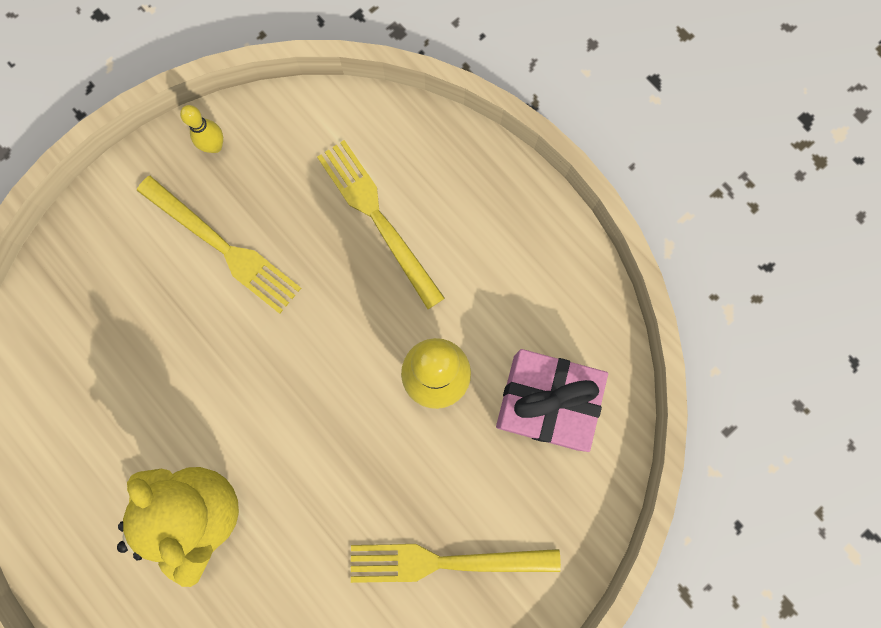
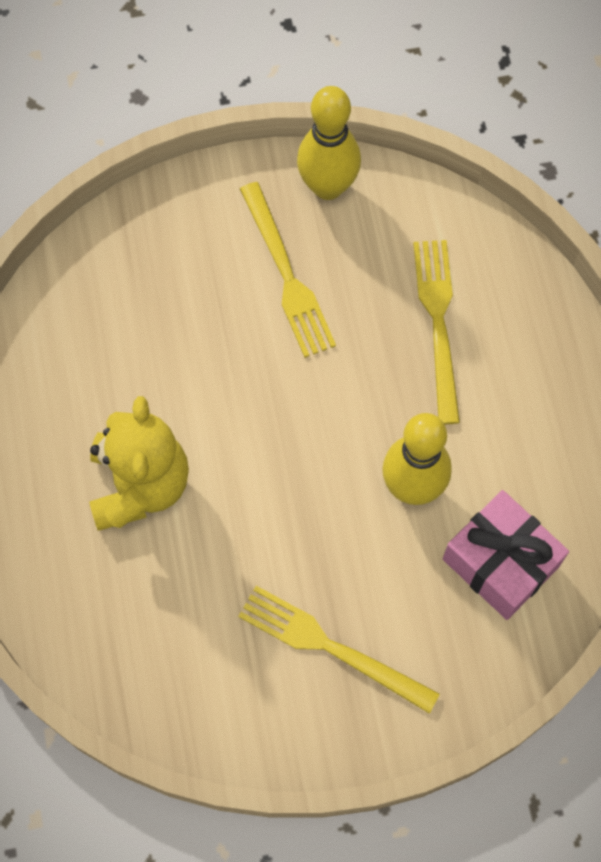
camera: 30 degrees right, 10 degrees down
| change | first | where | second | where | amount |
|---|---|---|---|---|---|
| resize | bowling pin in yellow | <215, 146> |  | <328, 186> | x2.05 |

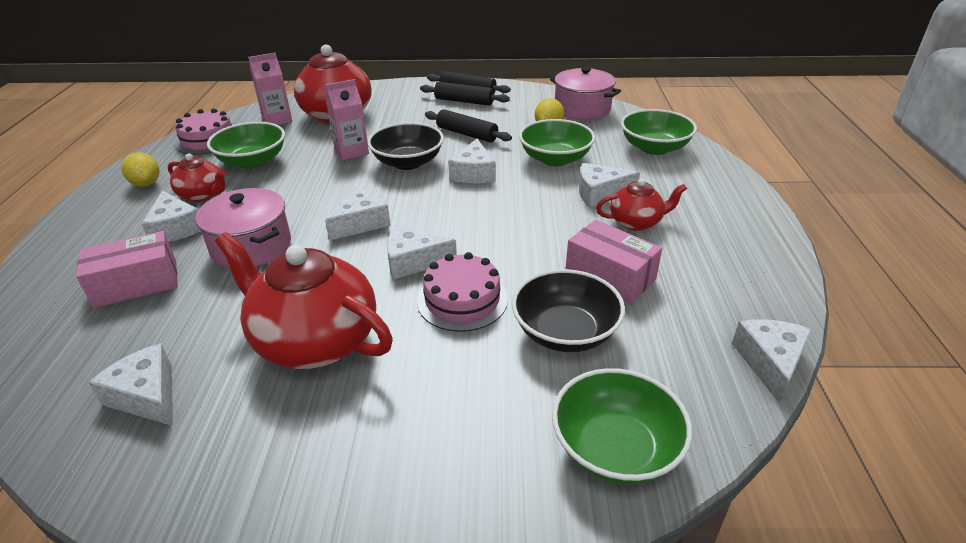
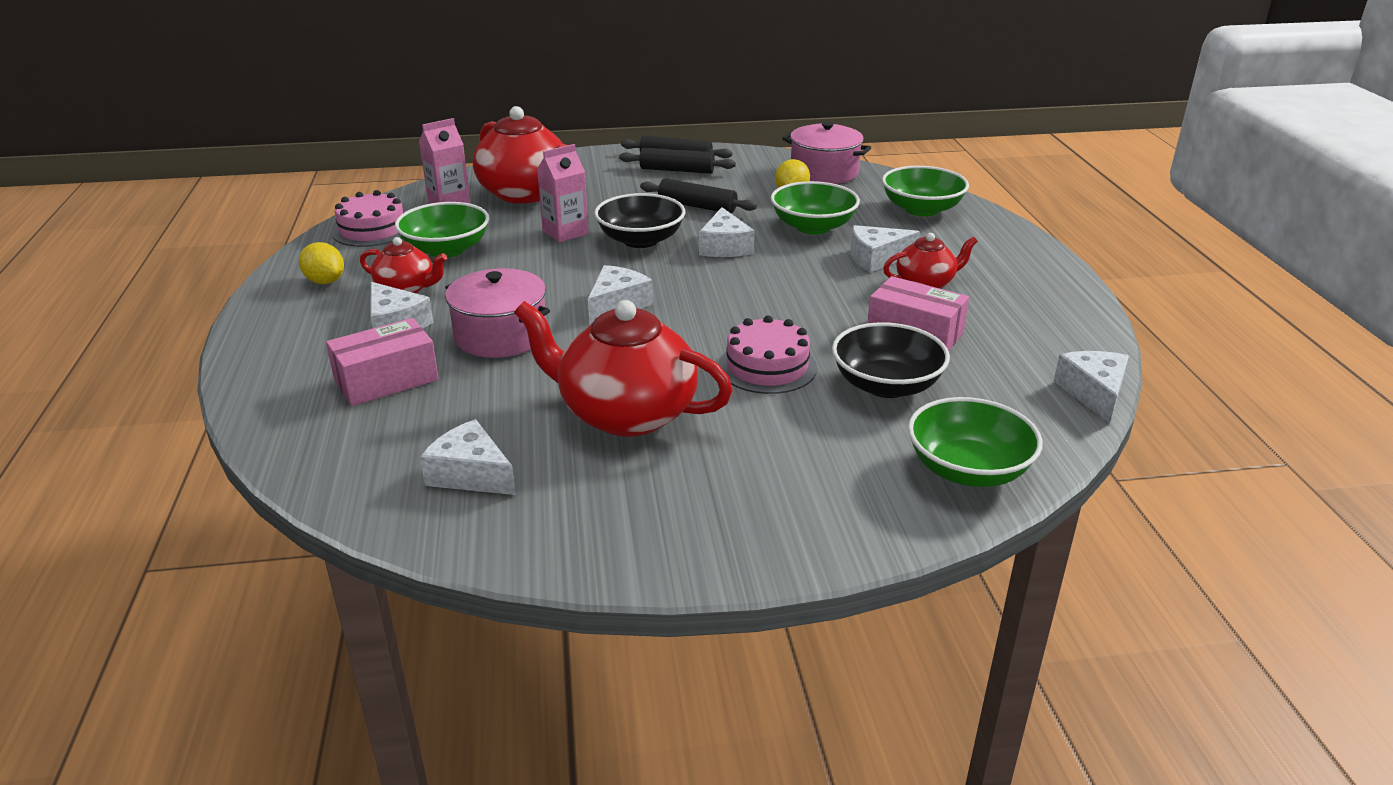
camera: 10 degrees left, 5 degrees down
| change | first | where | second | where | amount |
|---|---|---|---|---|---|
| delete | cheese in white | <413, 261> |  |  |  |

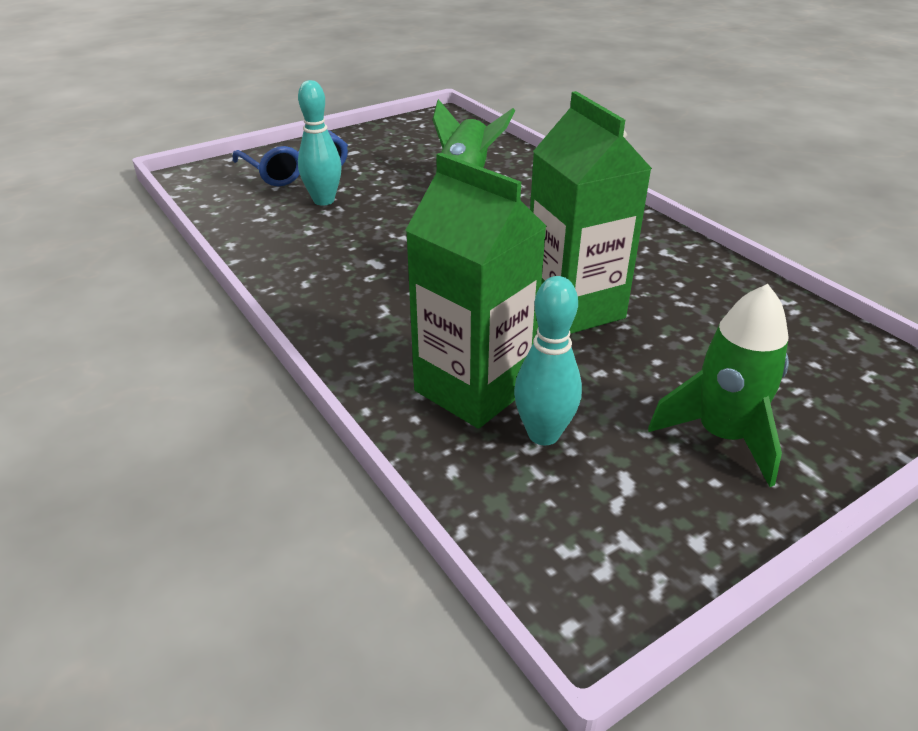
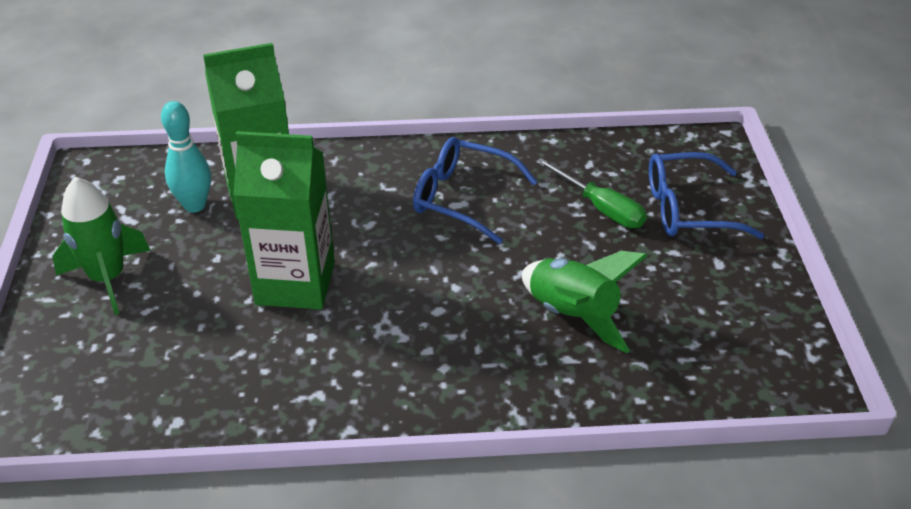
camera: 120 degrees right, 5 degrees up
| change | first | where | second | where | amount |
|---|---|---|---|---|---|
| insert |  |  | glasses in blue | <462, 198> |  |
| replace | bowling pin in turquoise | <324, 200> | screwdriver in green | <600, 208> |  |

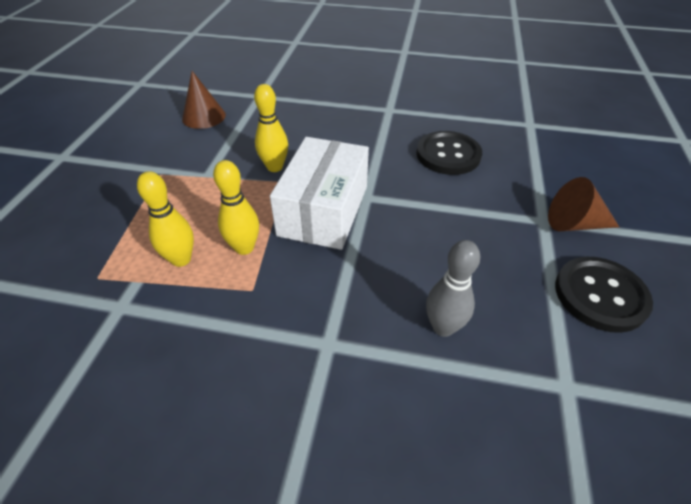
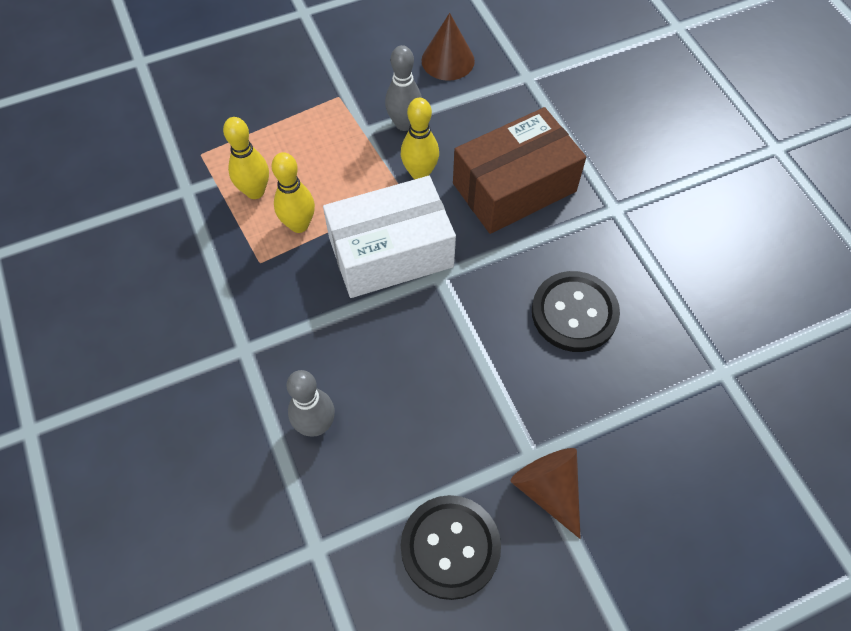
camera: 55 degrees right, 15 degrees up
| change | first | where | second | where | amount |
|---|---|---|---|---|---|
| insert |  |  | bowling pin in grey | <404, 124> |  |
| insert |  |  | box in brown | <514, 187> |  |

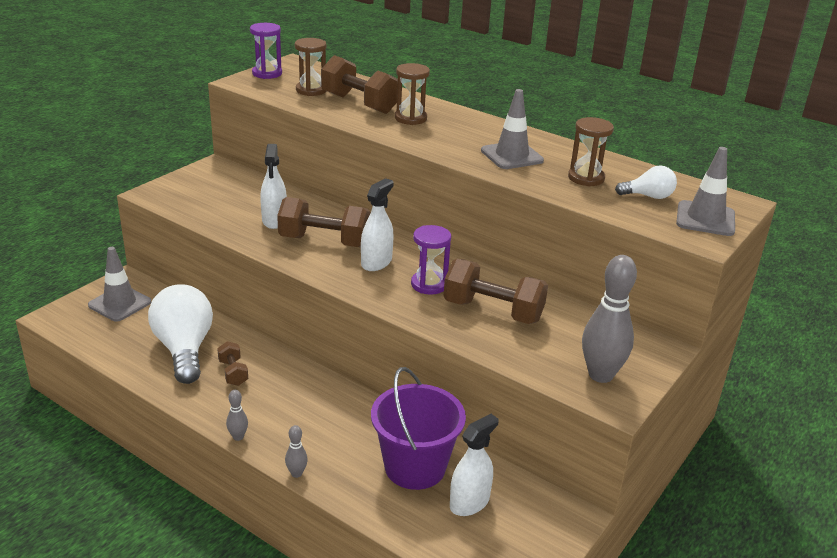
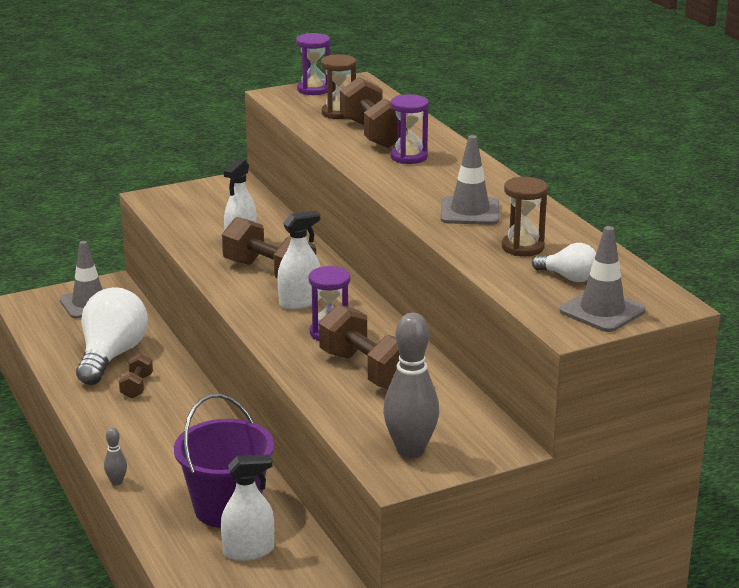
camera: 30 degrees right, 5 degrees down
| change | first | where | second | where | amount |
|---|---|---|---|---|---|
| delete | bowling pin in grey | <238, 437> |  |  |  |
| recolor | hourglass in brown | <410, 118> | hourglass in purple | <409, 157> |  |

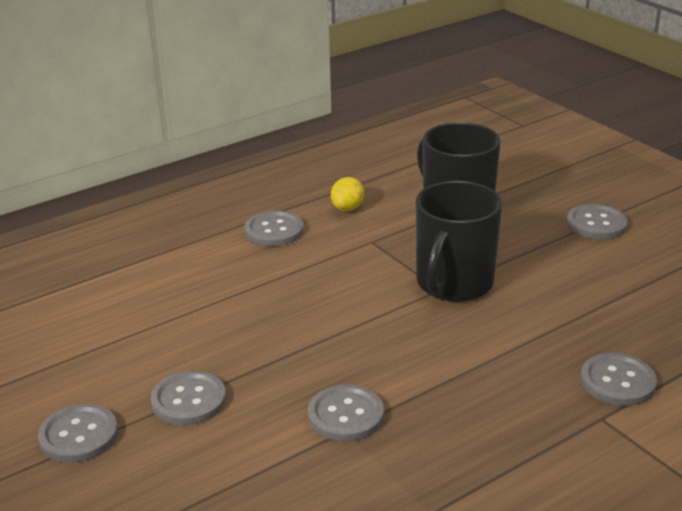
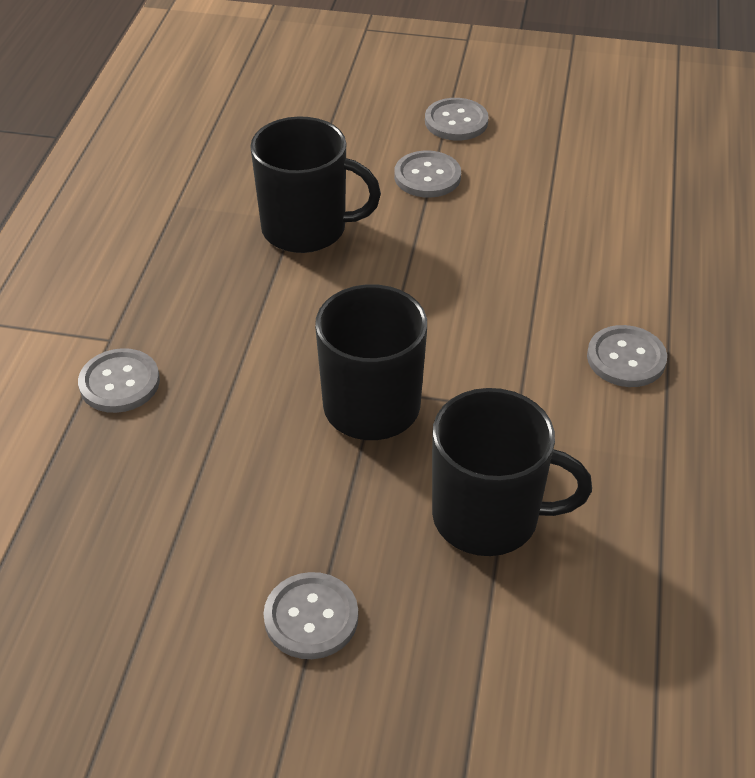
camera: 135 degrees right, 15 degrees up
| change | first | where | second | where | amount |
|---|---|---|---|---|---|
| delete | lemon in yellow | <347, 208> |  |  |  |
| replace | button in grey | <346, 415> | mug in black | <306, 229> |  |

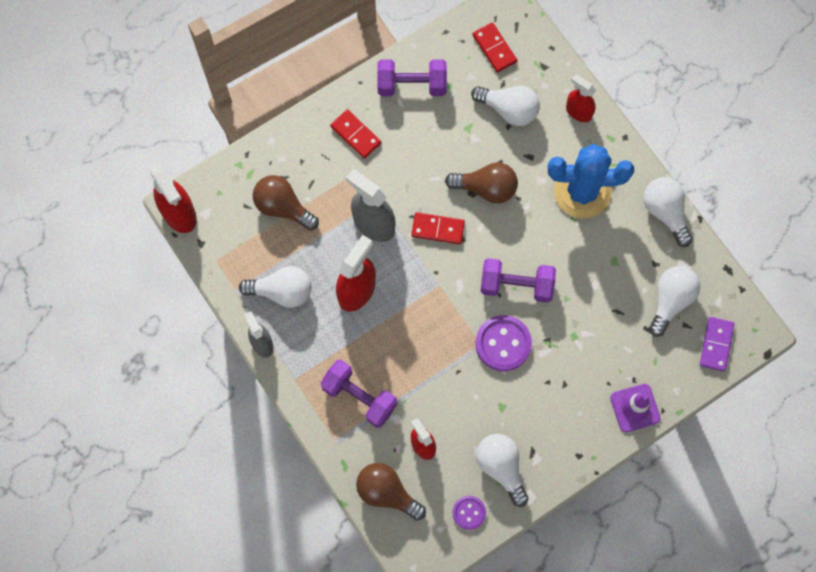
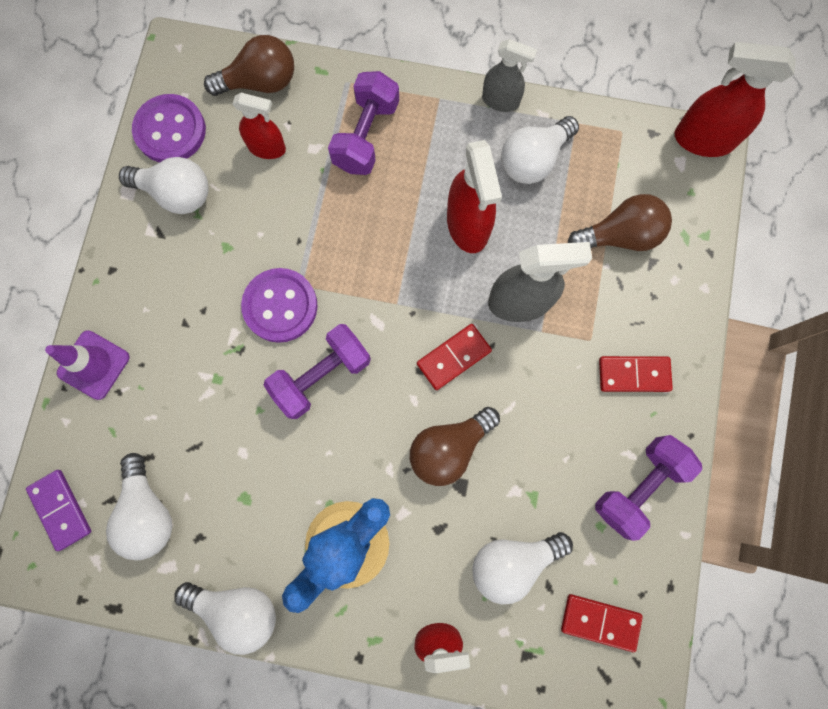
camera: 135 degrees right, 5 degrees up
| change | first | where | second | where | amount |
|---|---|---|---|---|---|
| rotate | dumbbell in purple | <359, 397> |  | <366, 136> | 60 degrees counterclockwise |
| resize | button in purple | <469, 513> |  | <170, 131> | x1.73 |

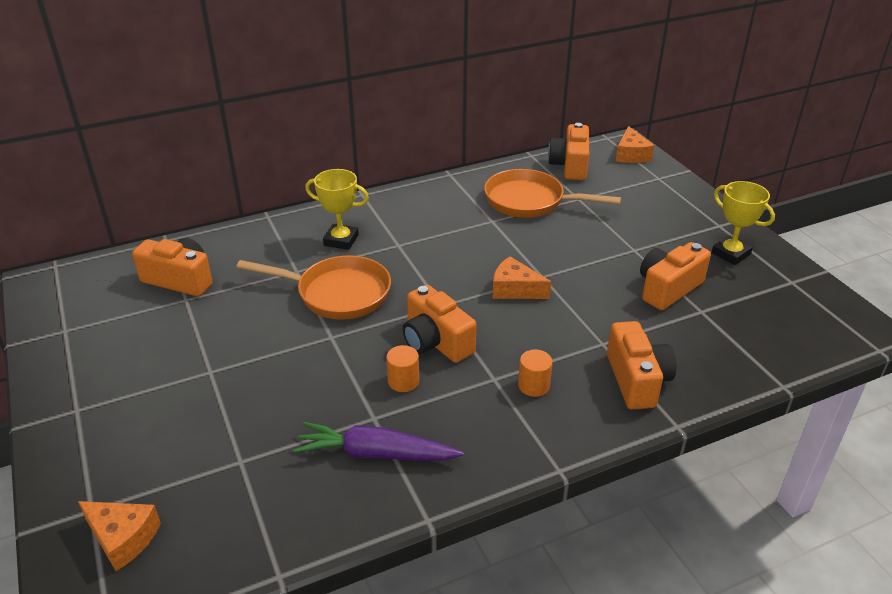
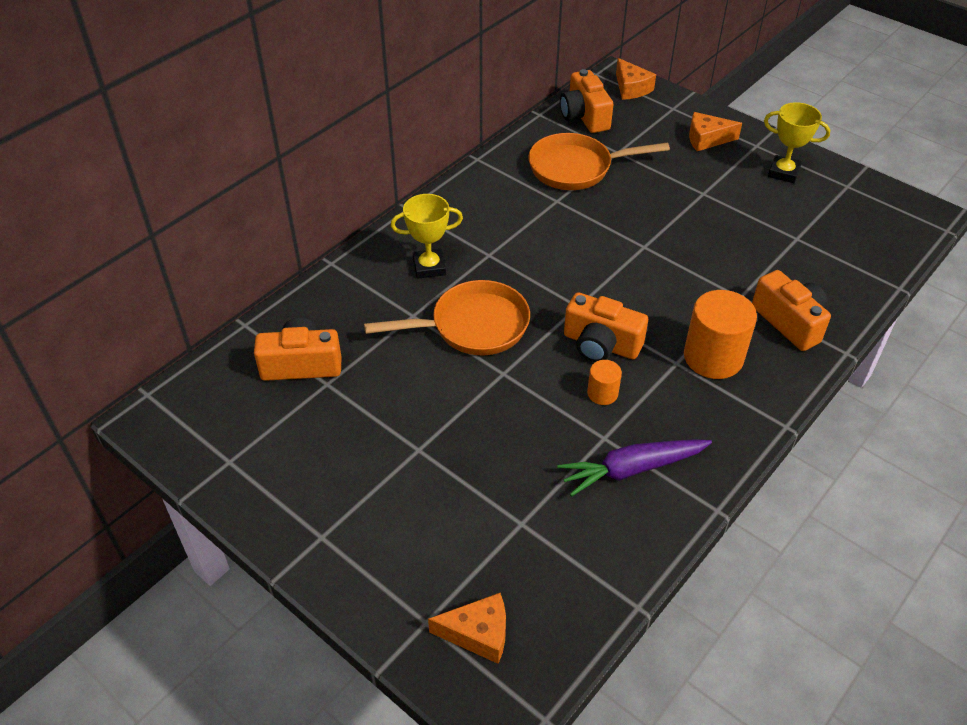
camera: 25 degrees left, 10 degrees up
| change | first | where | second | where | amount |
|---|---|---|---|---|---|
| delete | camera in orange | <668, 288> |  |  |  |
| move | cheese in orange | <515, 289> |  | <707, 139> |  |
| resize | cylinder in orange | <533, 385> |  | <713, 357> | x1.99 |

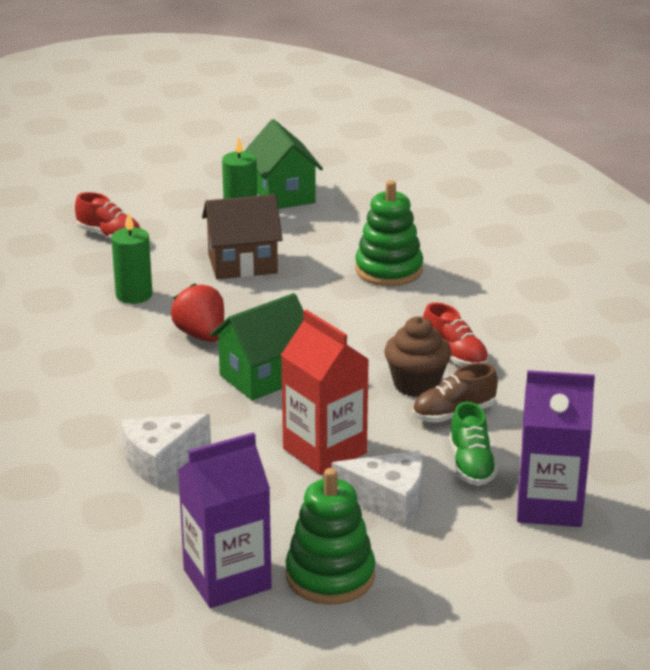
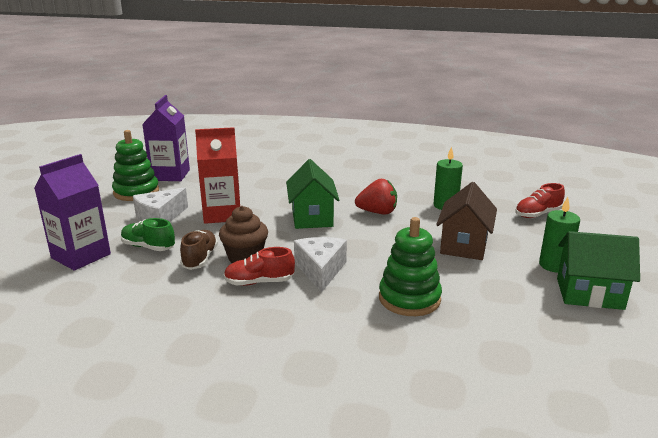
camera: 120 degrees right, 5 degrees down
| change | first | where | second | where | amount |
|---|---|---|---|---|---|
| move | cheese in white | <161, 461> |  | <320, 270> |  |

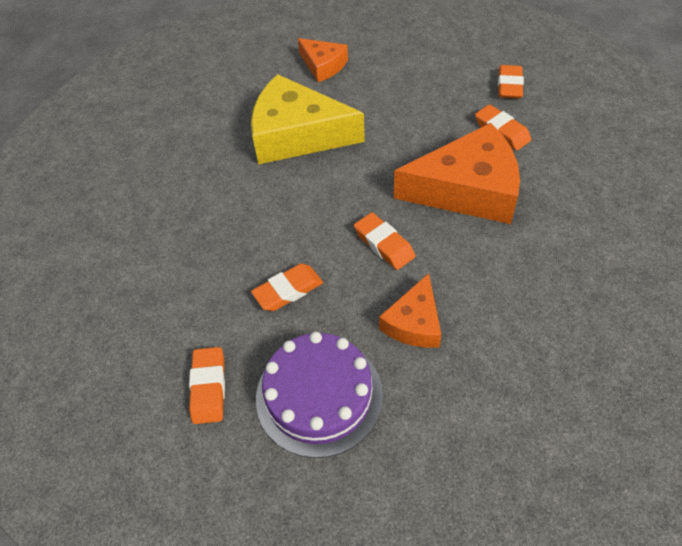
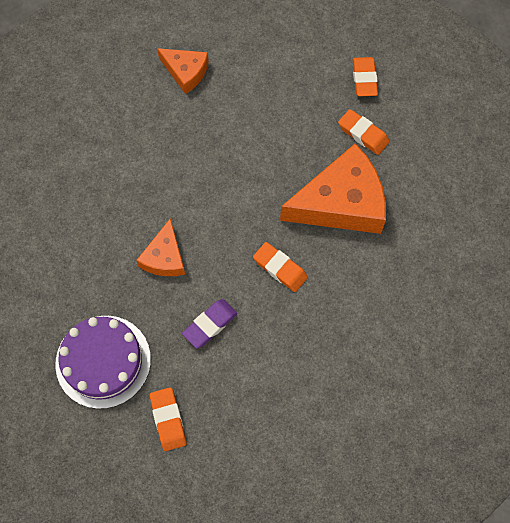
camera: 15 degrees left, 15 degrees up
| change | first | where | second | where | amount |
|---|---|---|---|---|---|
| delete | cheese in yellow | <297, 135> |  |  |  |
| move | cake in purple | <319, 395> |  | <103, 361> |  |
| move | cheese in orange | <414, 322> |  | <164, 257> |  |
| recolor | eraser in orange | <288, 290> | eraser in purple | <210, 324> |  |

